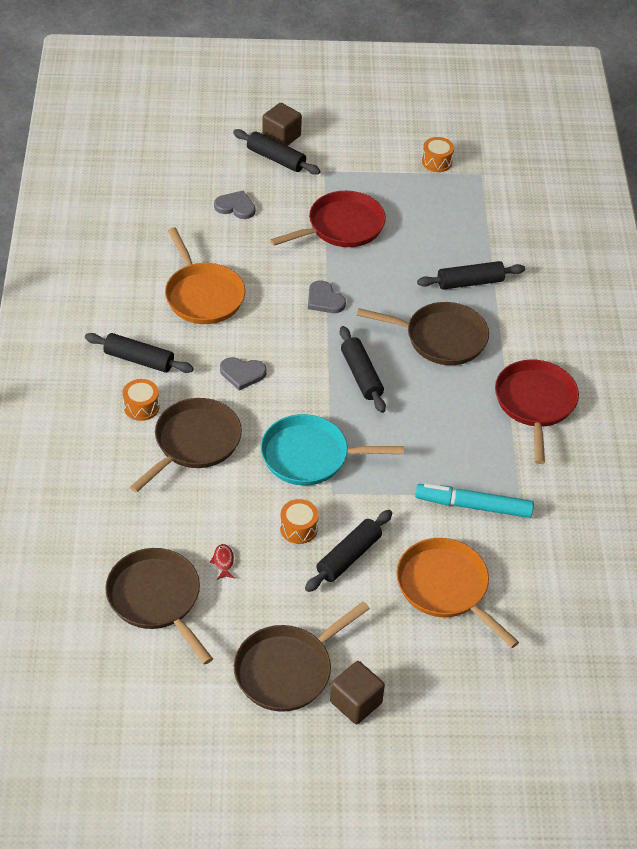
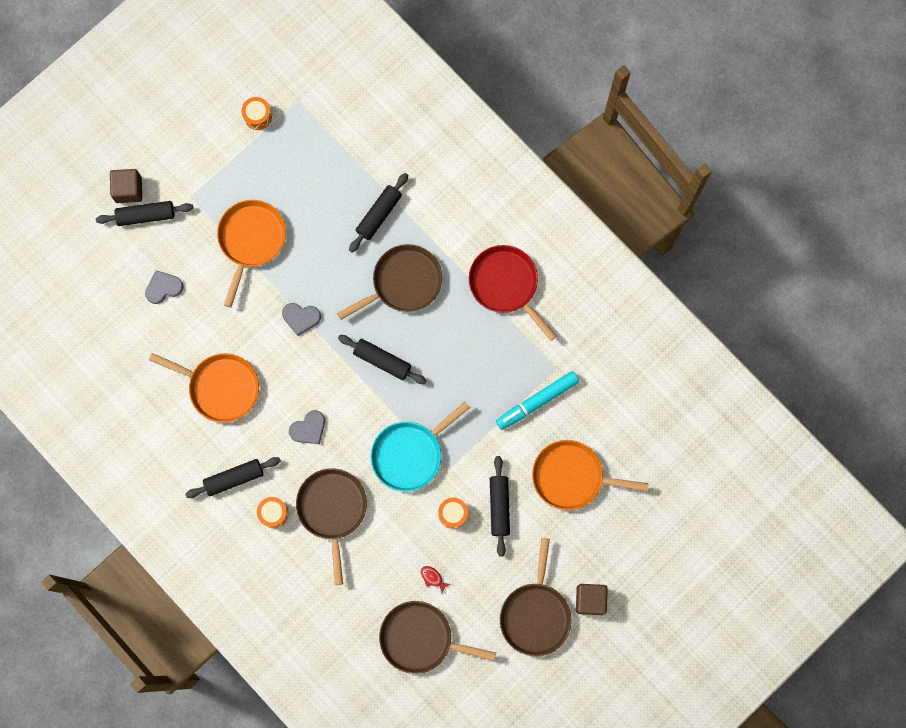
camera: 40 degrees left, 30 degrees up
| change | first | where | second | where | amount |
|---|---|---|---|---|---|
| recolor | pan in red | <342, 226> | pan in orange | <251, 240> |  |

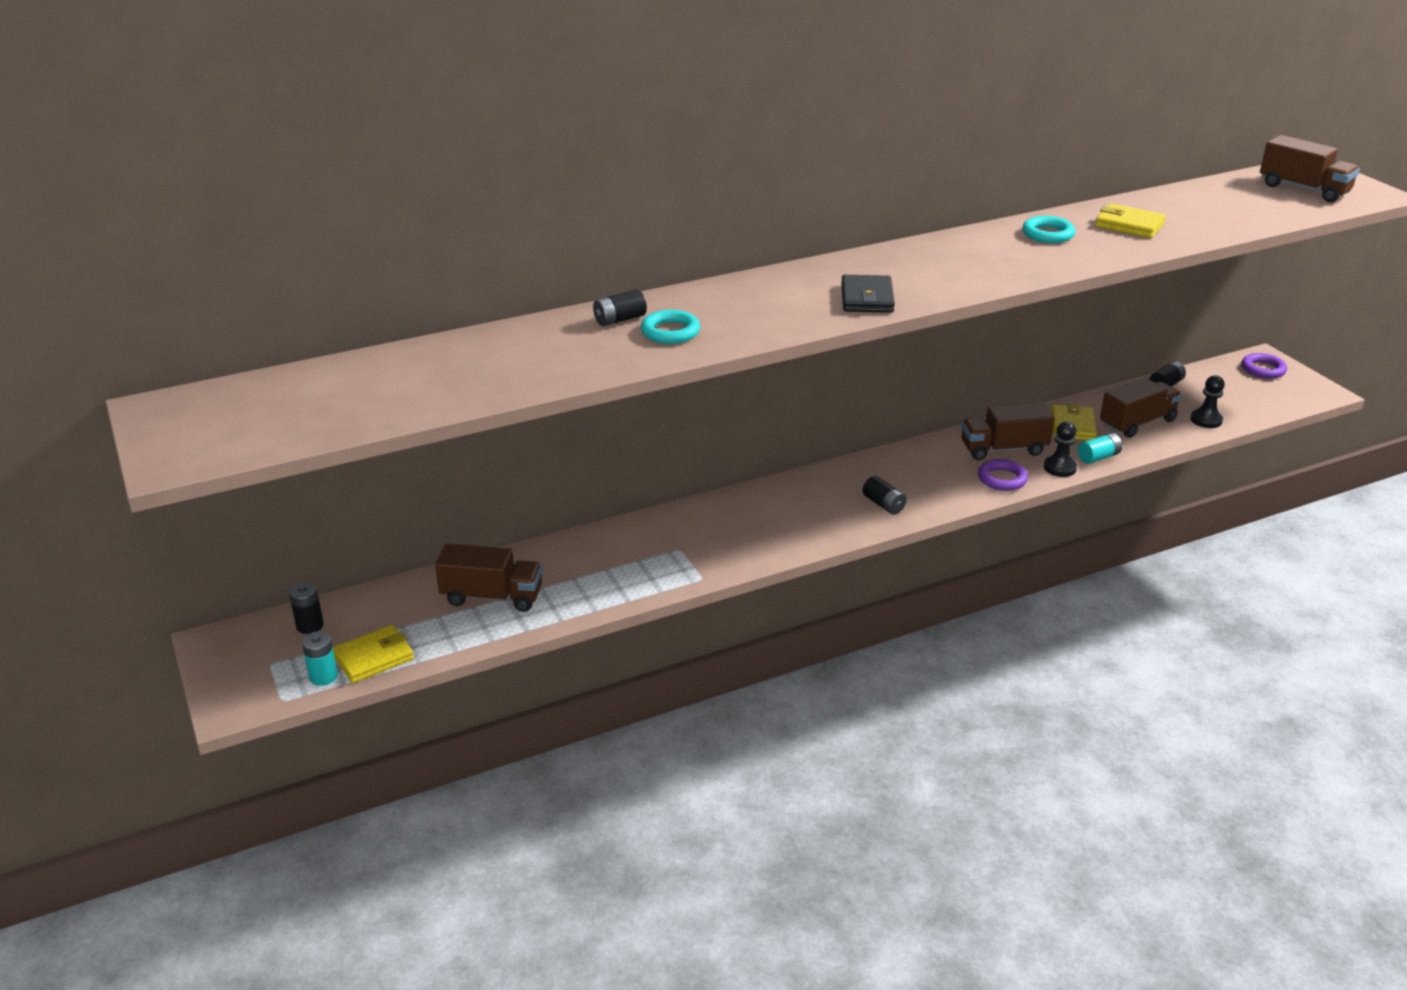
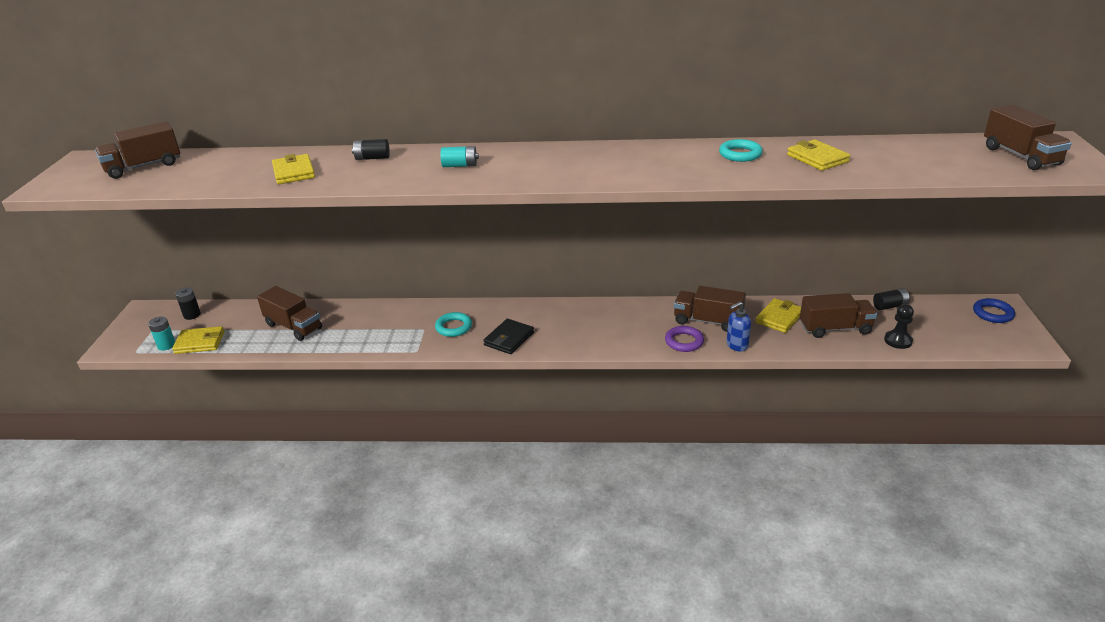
camera: 30 degrees right, 0 degrees up
| change | first | where | second | where | amount |
|---|---|---|---|---|---|
| delete | battery in black | <883, 505> |  |  |  |
| insert |  |  | truck in brown | <143, 167> |  |
| insert |  |  | wallet in yellow | <294, 172> |  |
| move | ring in turquoise | <670, 332> |  | <454, 327> |  |
| move | wallet in black | <867, 298> |  | <509, 339> |  |
| move | battery in turquoise | <1098, 457> |  | <460, 165> |  |
| replace | pawn in black | <1060, 468> | soap dispenser in blue | <736, 345> |  |
| recolor | ring in purple | <1263, 369> | ring in blue | <992, 313> |  |

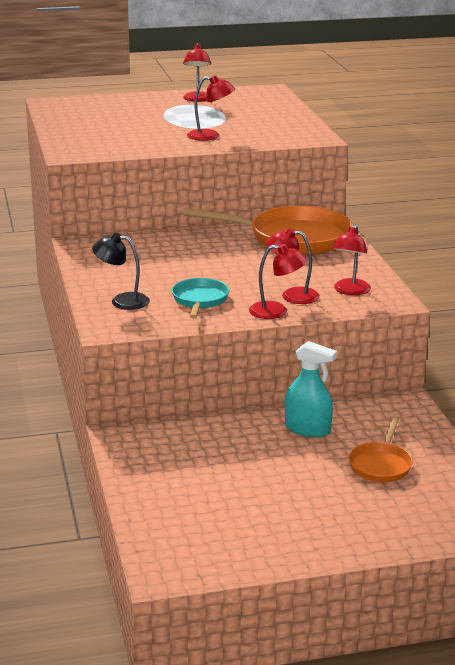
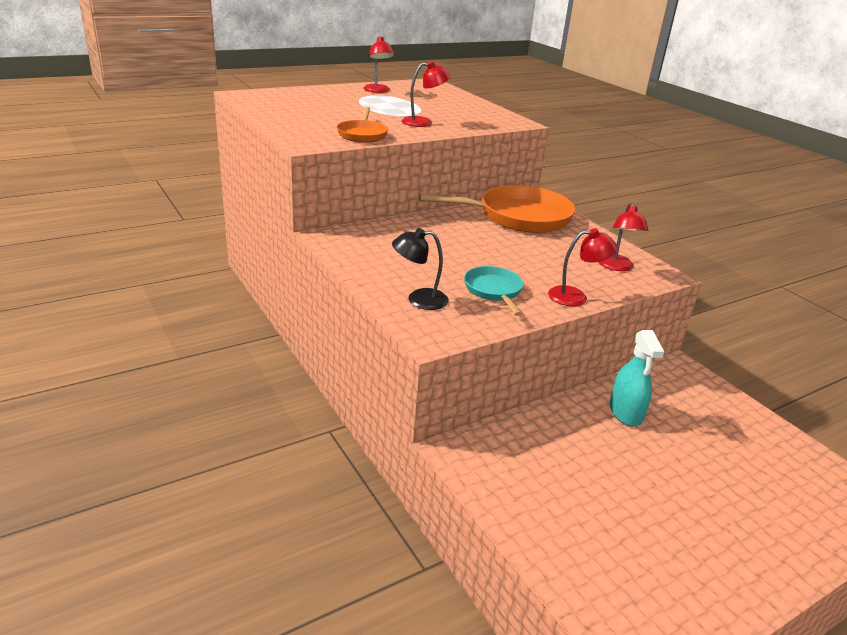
camera: 20 degrees left, 5 degrees up
| change | first | where | second | where | amount |
|---|---|---|---|---|---|
| delete | lamp in red | <292, 295> |  |  |  |
| move | pan in orange | <380, 465> |  | <362, 134> |  |
| rotate | spray bottle in turquoise | <307, 429> |  | <625, 412> | 75 degrees clockwise |

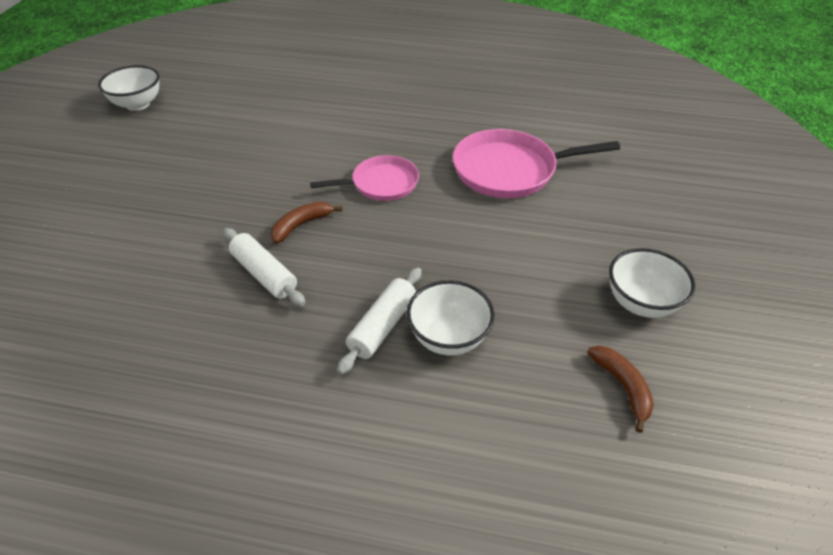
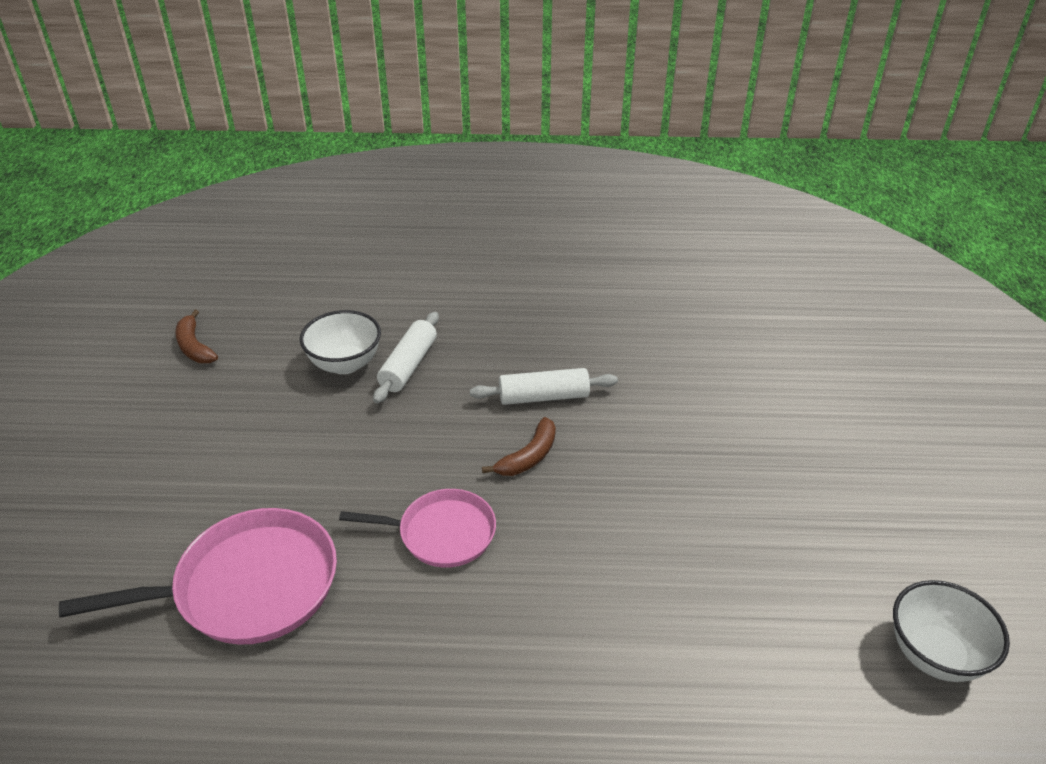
camera: 170 degrees right, 5 degrees down
| change | first | where | second | where | amount |
|---|---|---|---|---|---|
| delete | bowl in white | <641, 303> |  |  |  |
| rotate | rolling pin in white | <264, 274> |  | <543, 397> | 45 degrees counterclockwise |
| rotate | pan in pink | <381, 183> |  | <442, 533> | 150 degrees counterclockwise |

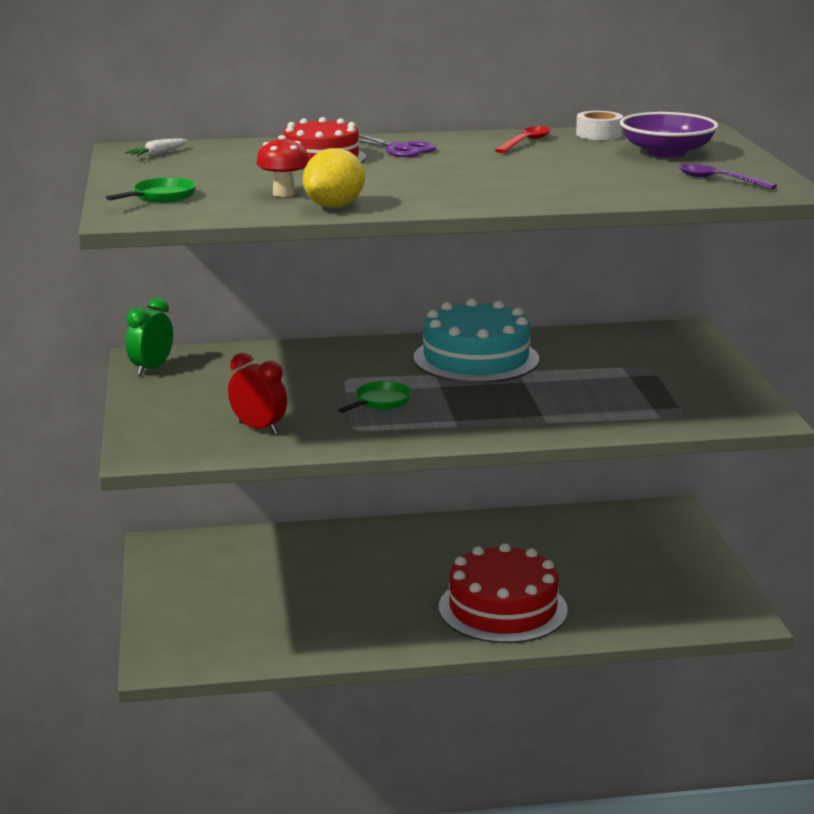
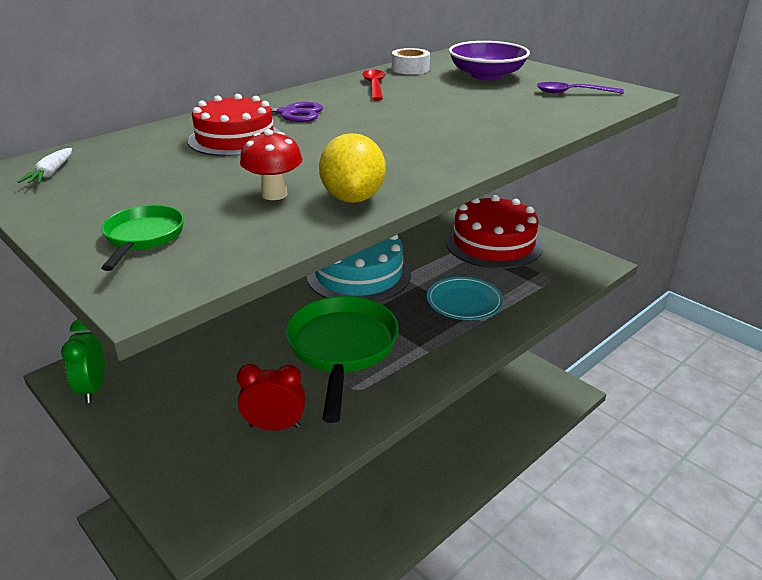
camera: 35 degrees left, 10 degrees up
| change | first | where | second | where | amount |
|---|---|---|---|---|---|
| insert |  |  | plate in turquoise | <464, 302> |  |
| move | cake in red | <502, 609> |  | <493, 243> |  |
| resize | pan in green | <380, 402> |  | <342, 349> | x2.20 |

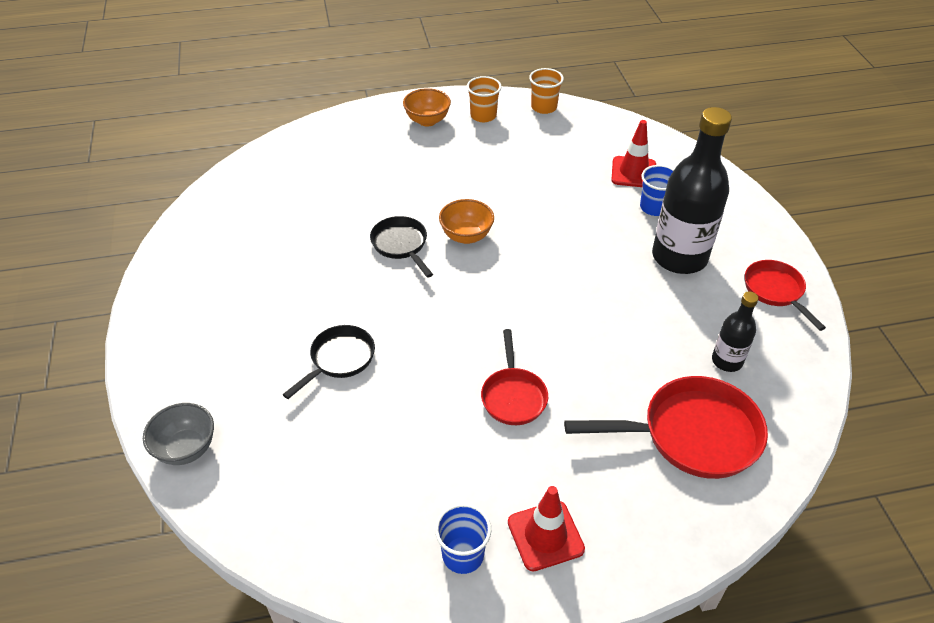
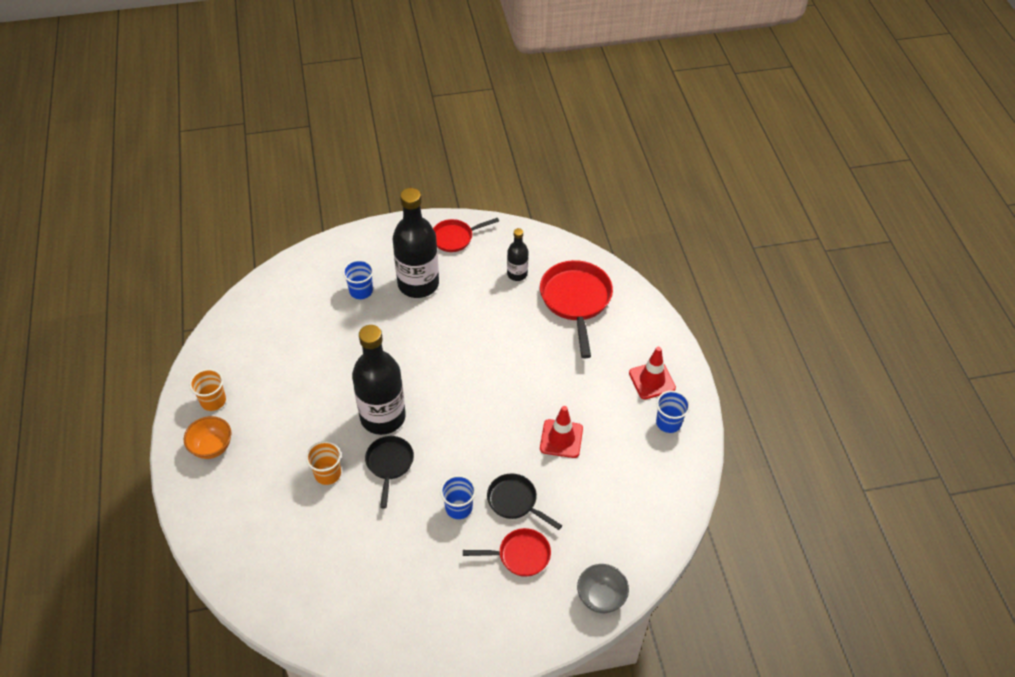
camera: 90 degrees left, 5 degrees up
| change | first | where | second | where | amount |
|---|---|---|---|---|---|
| insert |  |  | cup in blue | <459, 508> |  |
| move | pan in red | <513, 396> |  | <520, 555> |  |
| move | cup in orange | <544, 107> |  | <327, 474> |  |
| move | traffic cone in red | <633, 172> |  | <561, 439> |  |
| replace | bowl in orange | <466, 236> | bottle in black | <383, 417> |  |
| rotate | pan in black | <401, 245> |  | <389, 464> | 120 degrees clockwise |

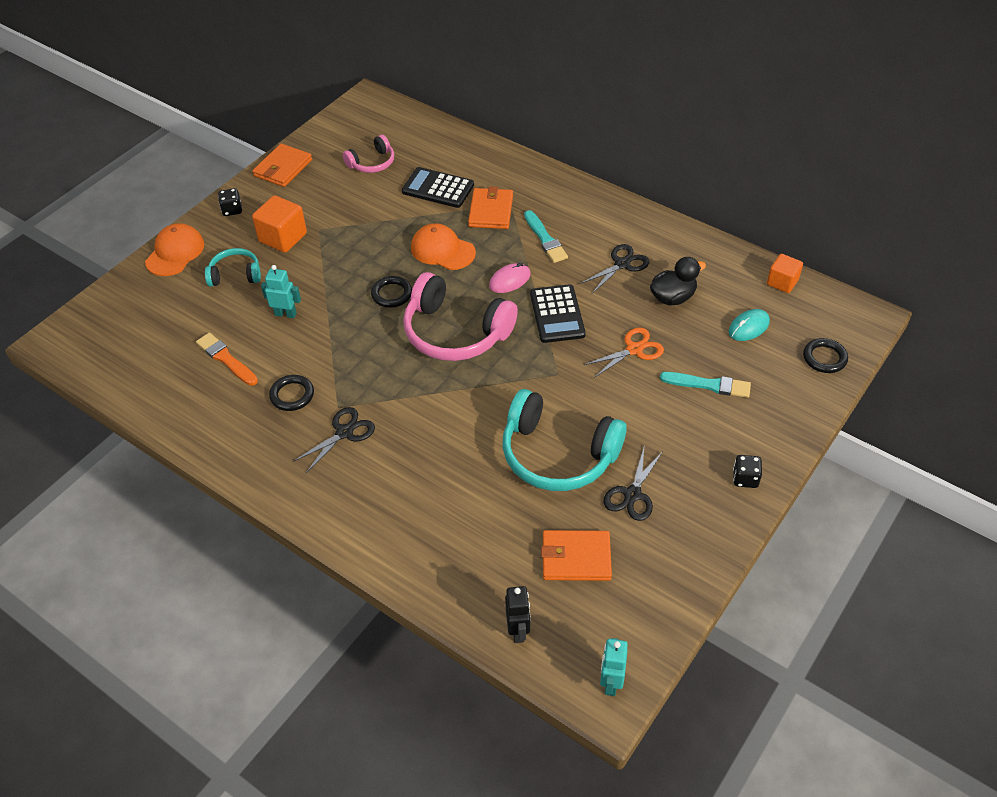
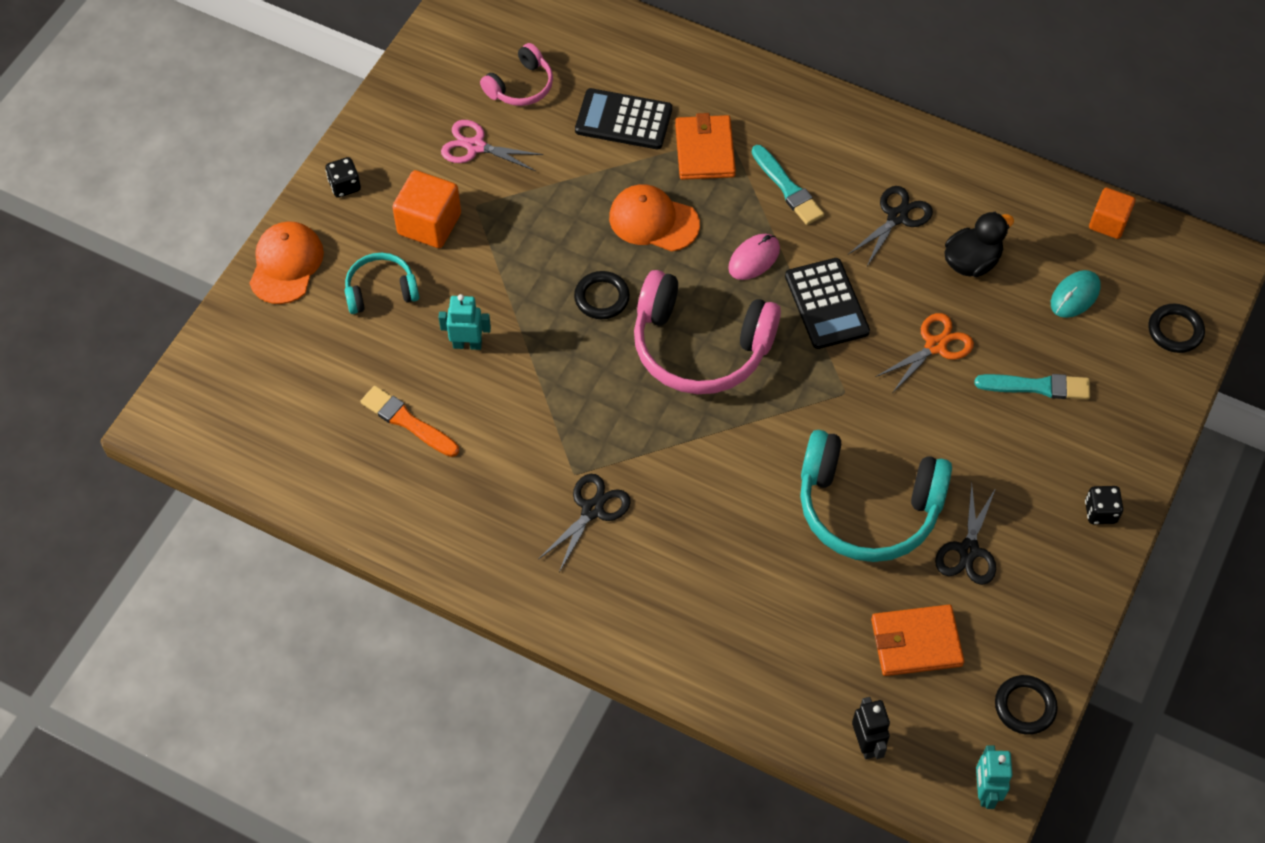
camera: 10 degrees left, 10 degrees up
| change | first | where | second | where | amount |
|---|---|---|---|---|---|
| delete | wallet in orange | <283, 168> |  |  |  |
| insert |  |  | scissors in pink | <475, 146> |  |
| move | ring in black | <292, 395> |  | <1025, 706> |  |

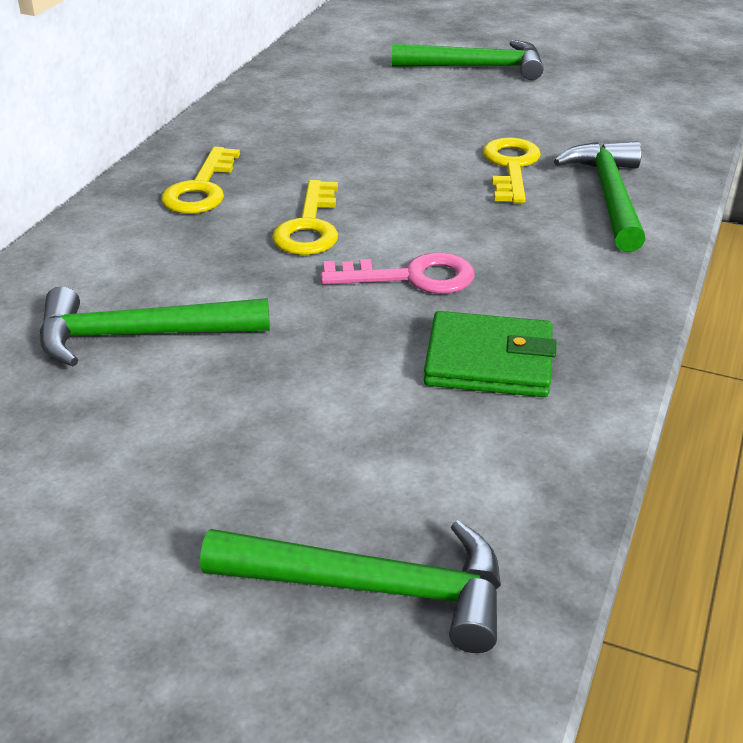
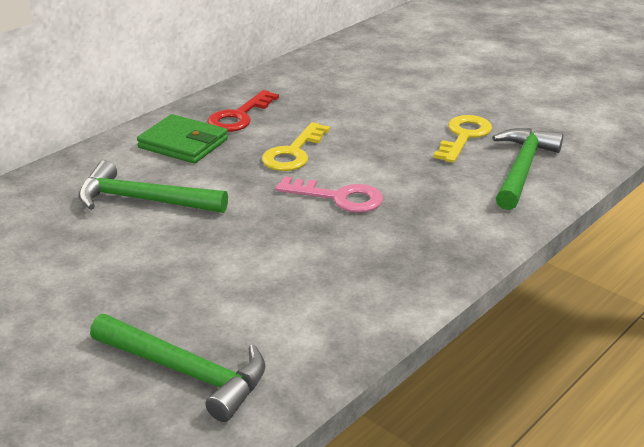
camera: 20 degrees right, 5 degrees down
| change | first | where | second | where | amount |
|---|---|---|---|---|---|
| delete | hammer in green | <476, 67> |  |  |  |
| move | wallet in green | <489, 361> |  | <183, 143> |  |
| recolor | key in yellow | <201, 189> | key in red | <239, 116> |  |

